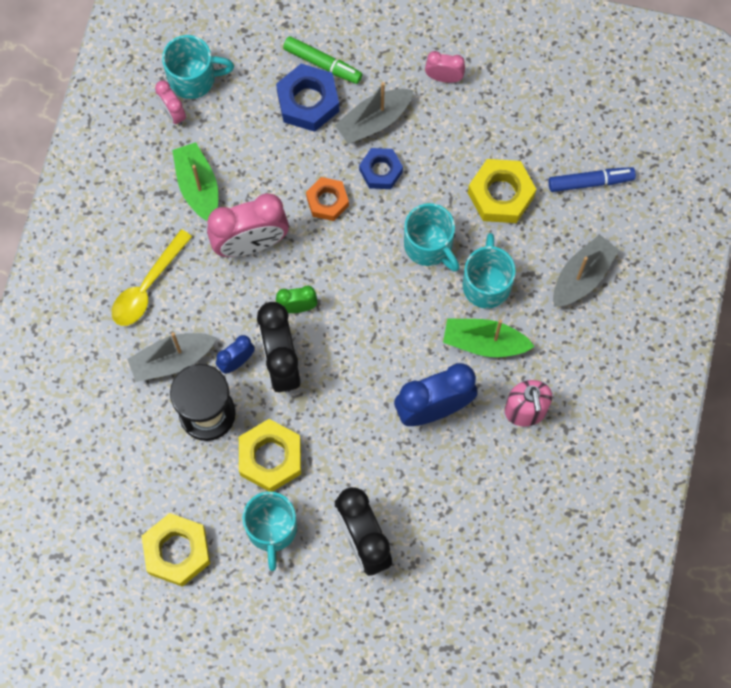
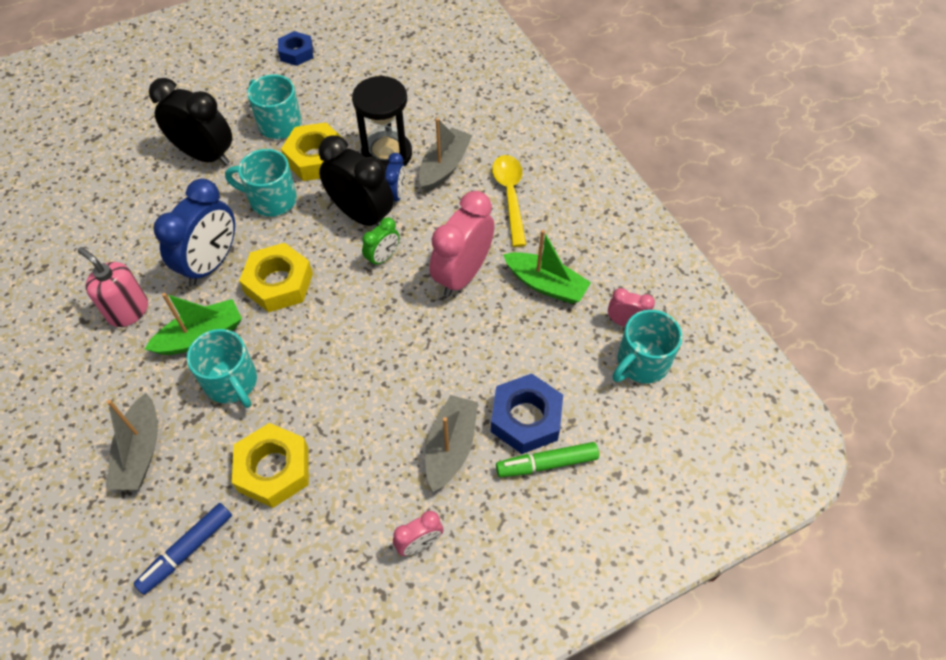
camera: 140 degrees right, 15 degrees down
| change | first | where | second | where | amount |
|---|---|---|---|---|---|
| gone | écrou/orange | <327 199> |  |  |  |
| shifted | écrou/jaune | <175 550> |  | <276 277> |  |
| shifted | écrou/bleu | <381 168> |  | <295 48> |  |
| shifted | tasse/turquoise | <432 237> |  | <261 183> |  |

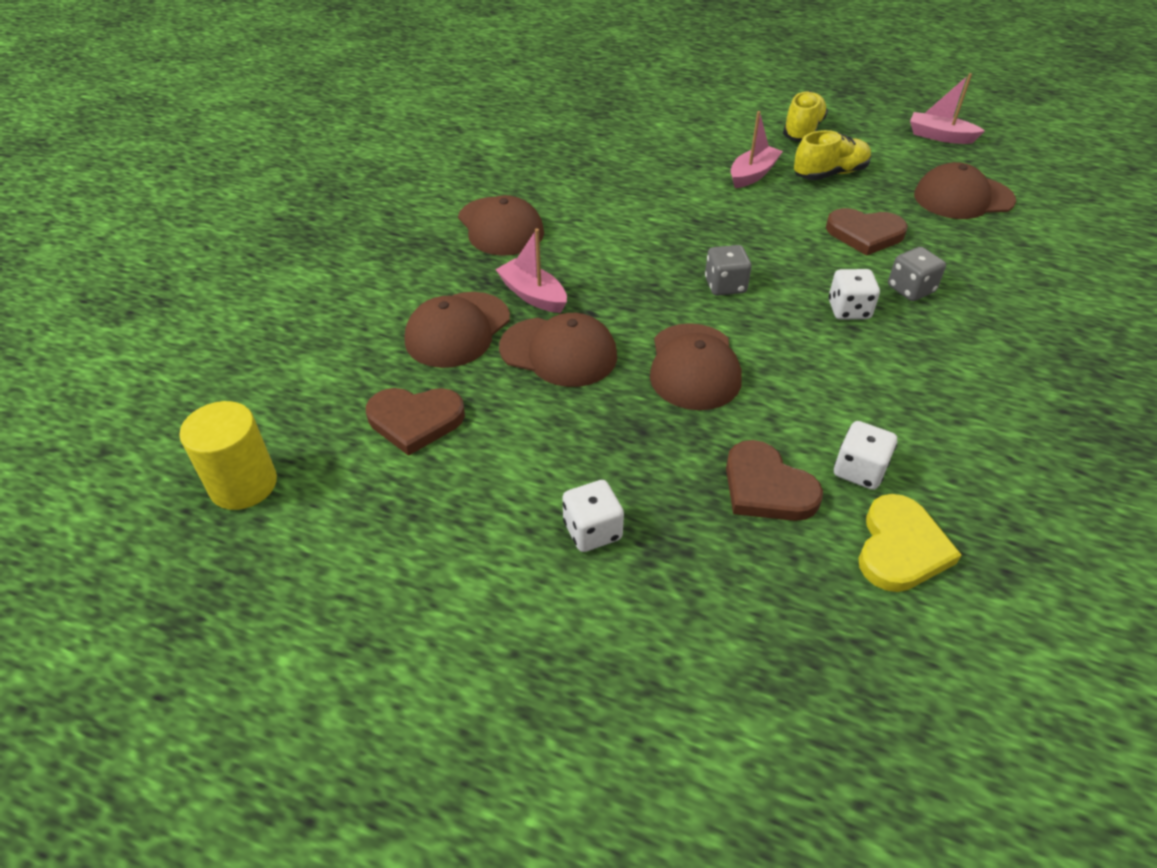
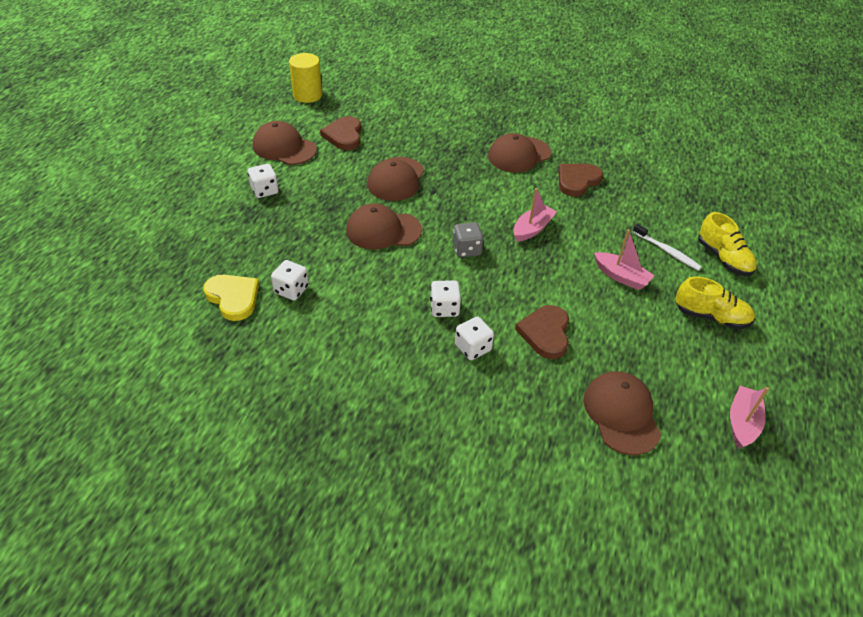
camera: 85 degrees right, 0 degrees up
| change | first | where | second | where | amount |
|---|---|---|---|---|---|
| new |  |  | brosse à dents/blanc | <667 247> |  |
| shifted | casquette/marron | <457 330> |  | <285 143> |  |
| shifted | bateau/rose | <531 270> |  | <535 215> |  |
| shifted | cœur/marron | <774 480> |  | <580 180> |  |
| shifted | chaussure/jaune | <832 155> |  | <727 244> |  |
| repainted | dé/gris | <917 274> | dé/blanc | <474 338> |  |
| rotated | cœur/jaune | <910 543> |  | <231 298> | 150 degrees counterclockwise |

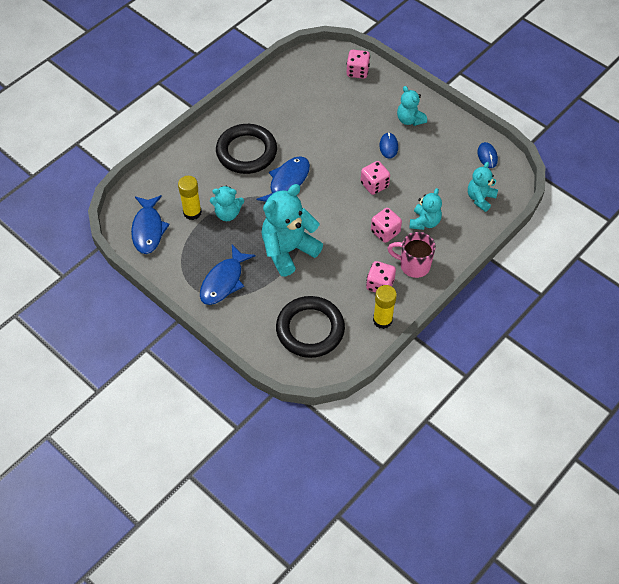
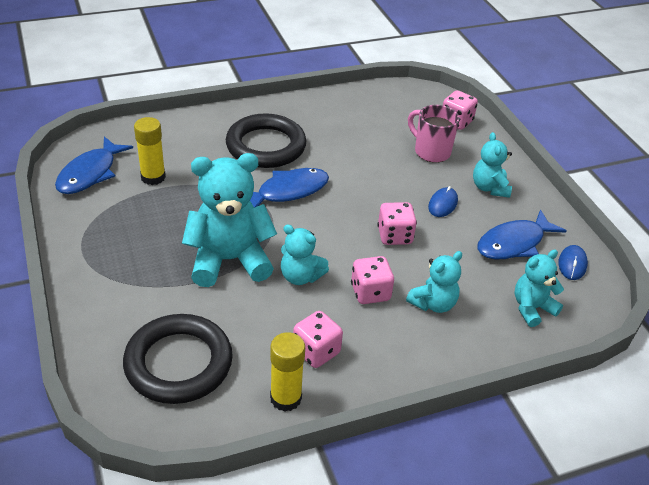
camera: 25 degrees right, 15 degrees down
| change | first | where | second | where | amount |
|---|---|---|---|---|---|
| shifted | poisson/bleu | <228 275> |  | <522 234> |  |
| shifted | ours en peluche/turquoise | <227 203> |  | <305 254> |  |
| shifted | tasse/rose | <412 255> |  | <434 134> |  |

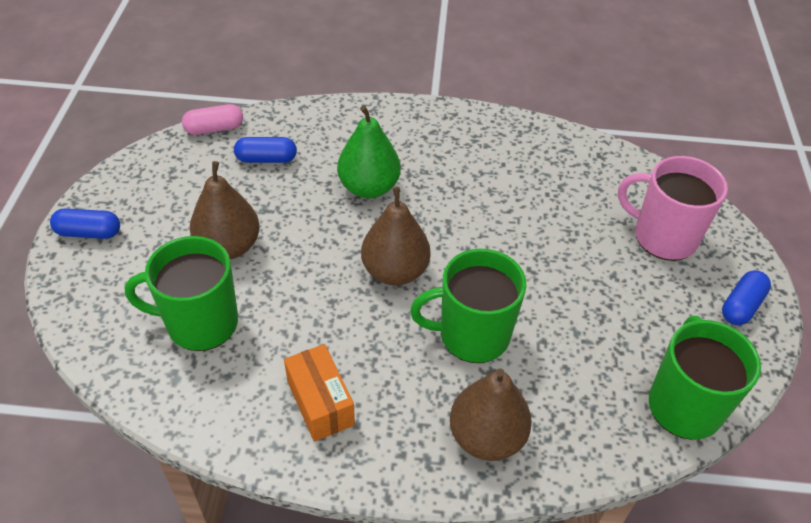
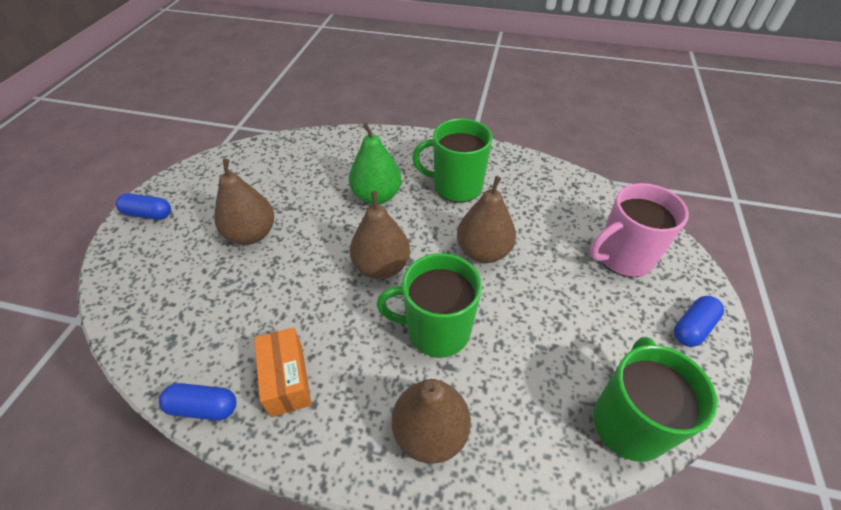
camera: 10 degrees right, 0 degrees up
| change | first | where | second | where | amount |
|---|---|---|---|---|---|
| gone | gélule/rose | <212 119> |  |  |  |
| new |  |  | poire/marron | <486 219> |  |
| shifted | tasse/vert | <181 293> |  | <452 161> |  |
| shifted | gélule/bleu | <265 150> |  | <197 402> |  |
| rotated | tasse/rose | <673 208> |  | <639 230> | 60 degrees counterclockwise |

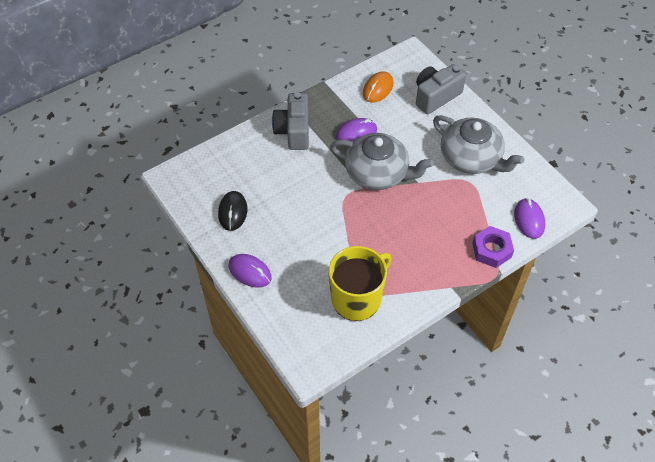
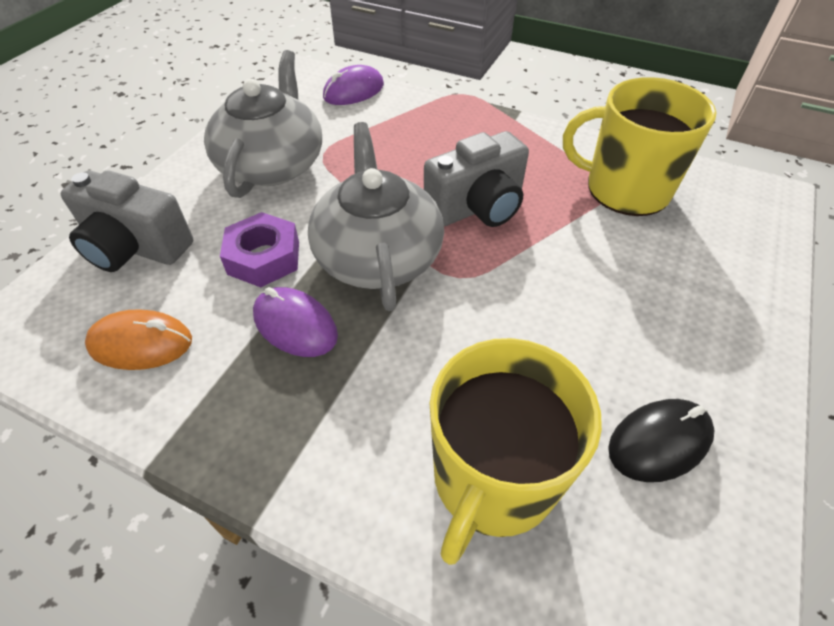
camera: 120 degrees left, 5 degrees down
| change | first | where | second | where | amount |
|---|---|---|---|---|---|
| gone | souris/violet | <250 271> |  |  |  |
| new |  |  | tasse/jaune | <515 451> |  |
| shifted | appareil photo/gris | <290 121> |  | <476 179> |  |
| shifted | écrou/violet | <493 247> |  | <259 249> |  |

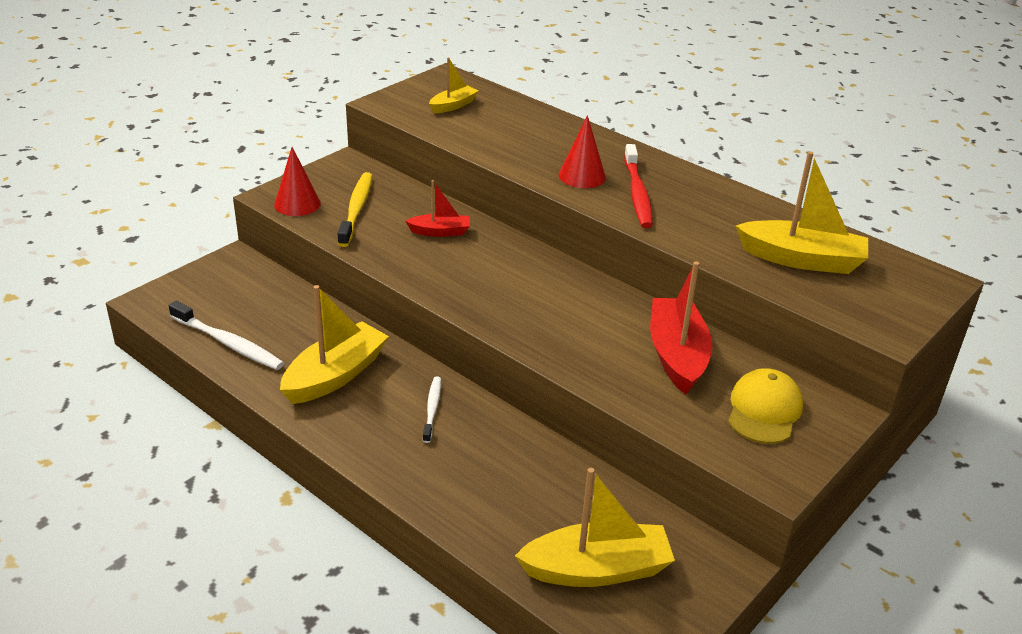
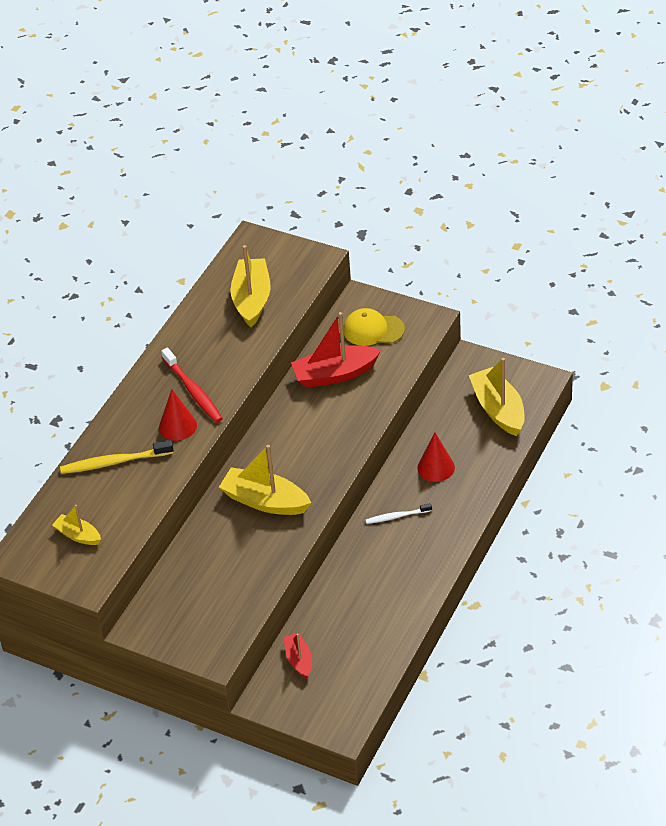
camera: 100 degrees left, 10 degrees up
| change | first | where | second | where | amount |
|---|---|---|---|---|---|
| gone | brosse à dents/blanc | <226 335> |  |  |  |
| shifted | cône/rouge | <297 181> |  | <436 457> |  |
| shifted | bateau/jaune | <334 344> |  | <265 480> |  |
| shifted | brosse à dents/jaune | <354 209> |  | <116 457> |  |
| shifted | bateau/rouge | <437 208> |  | <297 656> |  |
| rotated | brosse à dents/rouge | <638 186> |  | <192 385> | 75 degrees clockwise |

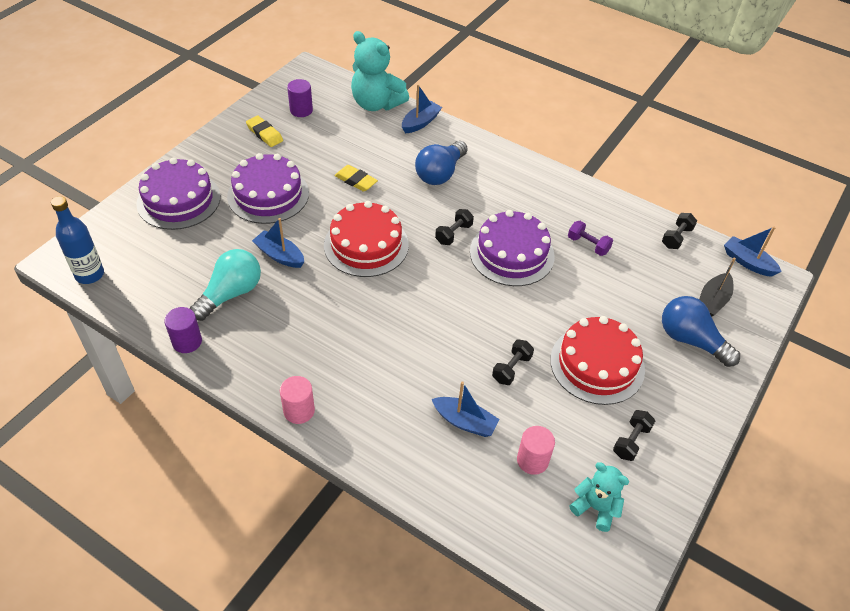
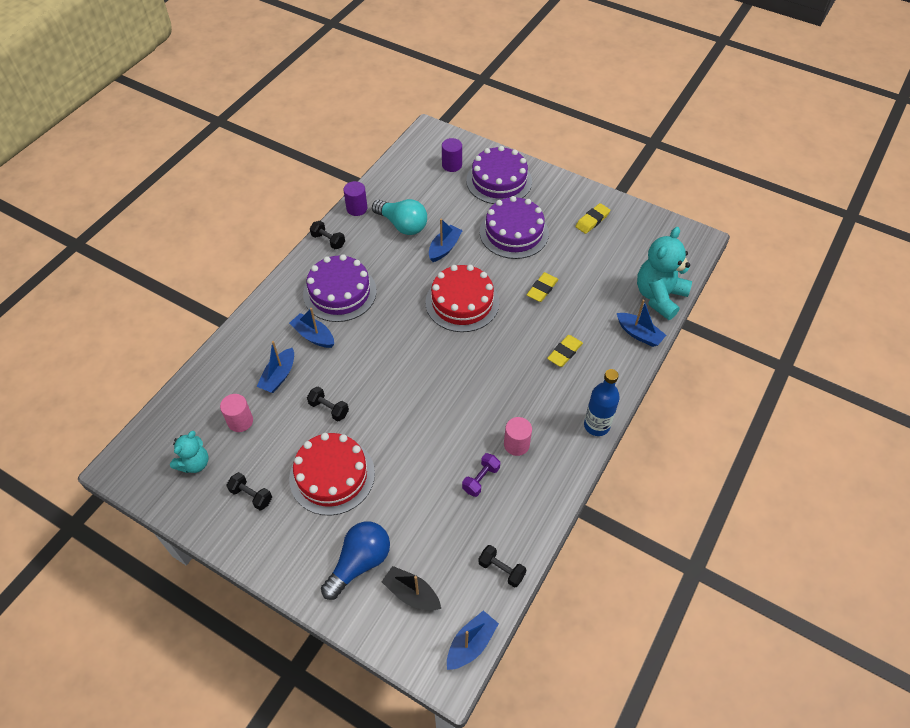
camera: 90 degrees right, 5 degrees up
| change | first | where | second | where | amount |
|---|---|---|---|---|---|
| new |  |  | bateau/bleu | <311 328> |  |
| shifted | bouteille/bleu | <77 240> |  | <602 402> |  |
| shifted | cylindre/rose | <297 400> |  | <518 436> |  |
| shifted | cylindre/violet | <300 98> |  | <452 155> |  |
| shifted | haltère/noir | <454 227> |  | <327 235> |  |
| shifted | gâteau/violet | <512 248> |  | <340 288> |  |
| swapped | ampoule/bleu | <441 163> | gomme/jaune | <565 351> |  |

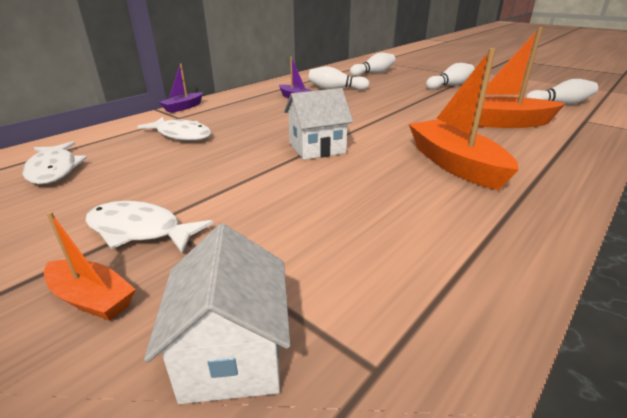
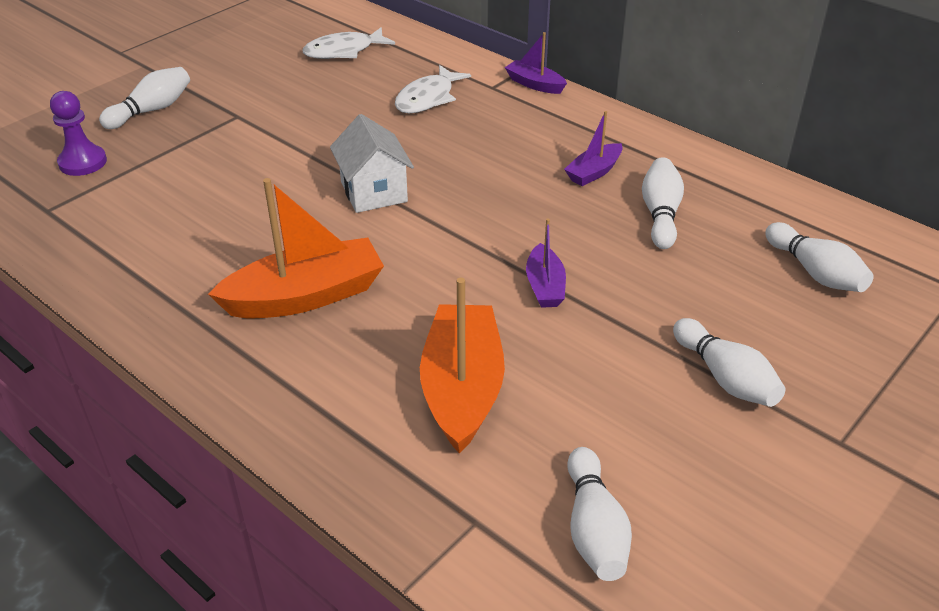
camera: 90 degrees right, 10 degrees up
| change | first | where | second | where | amount |
|---|---|---|---|---|---|
| gone | poisson/blanc | <149 227> |  |  |  |
| new |  |  | bateau/violet | <546 263> |  |
| swapped | bateau/orange | <90 266> | quille/blanc | <144 98> |  |
| swapped | maison/blanc | <217 314> | pion/violet | <78 133> |  |

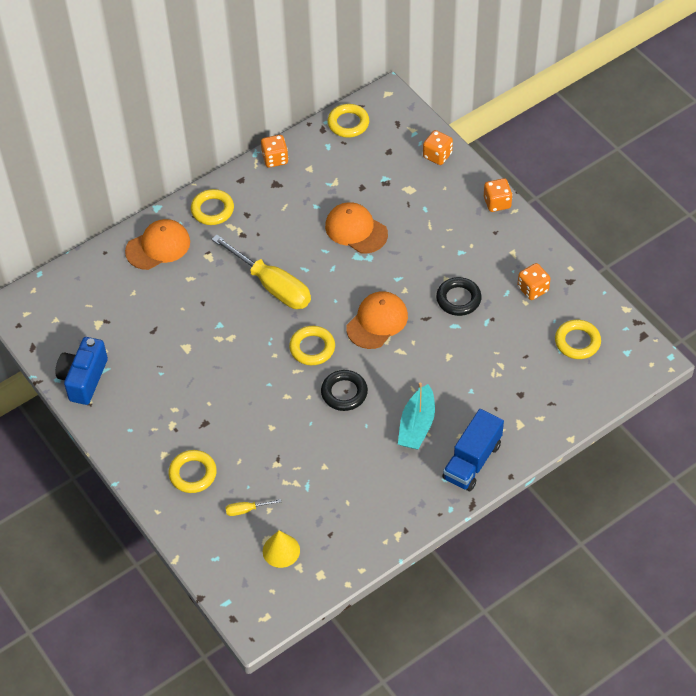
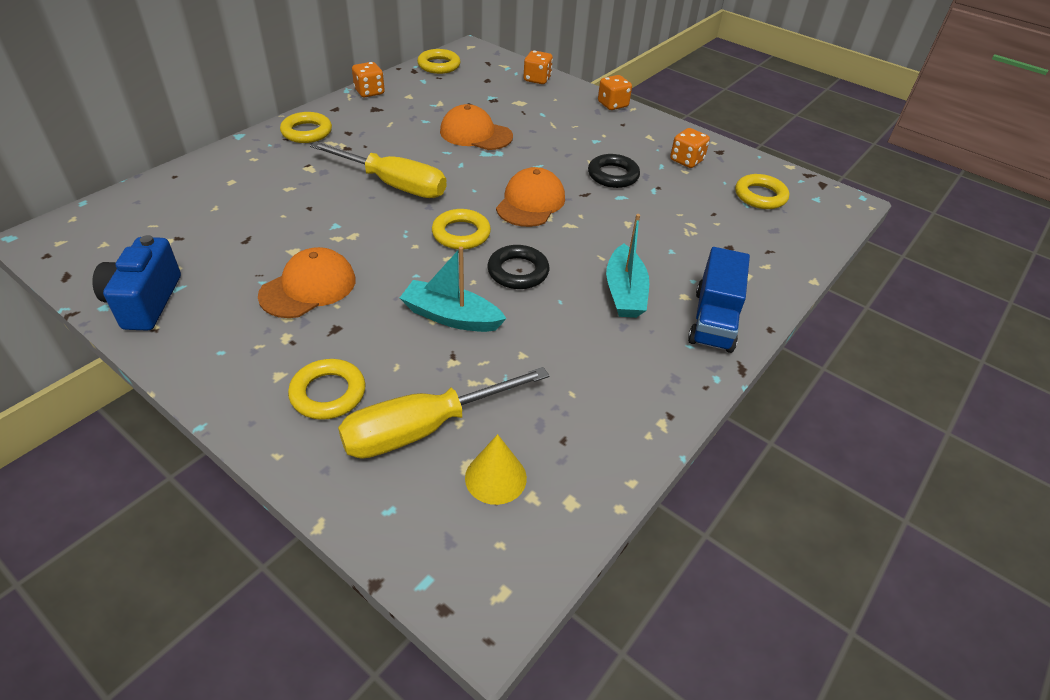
camera: 20 degrees left, 10 degrees down
| change | first | where | second | where | amount |
|---|---|---|---|---|---|
| new |  |  | bateau/turquoise | <453 289> |  |
| shifted | casquette/orange | <157 244> |  | <306 282> |  |
| scaled | tournevis/jaune | <253 507> |  | <443 413> | x2.45 |

